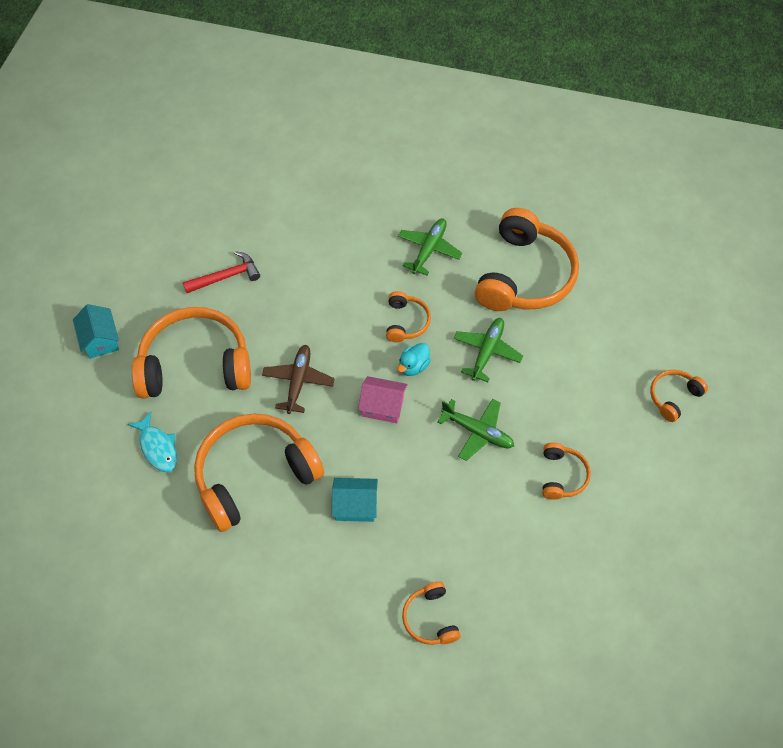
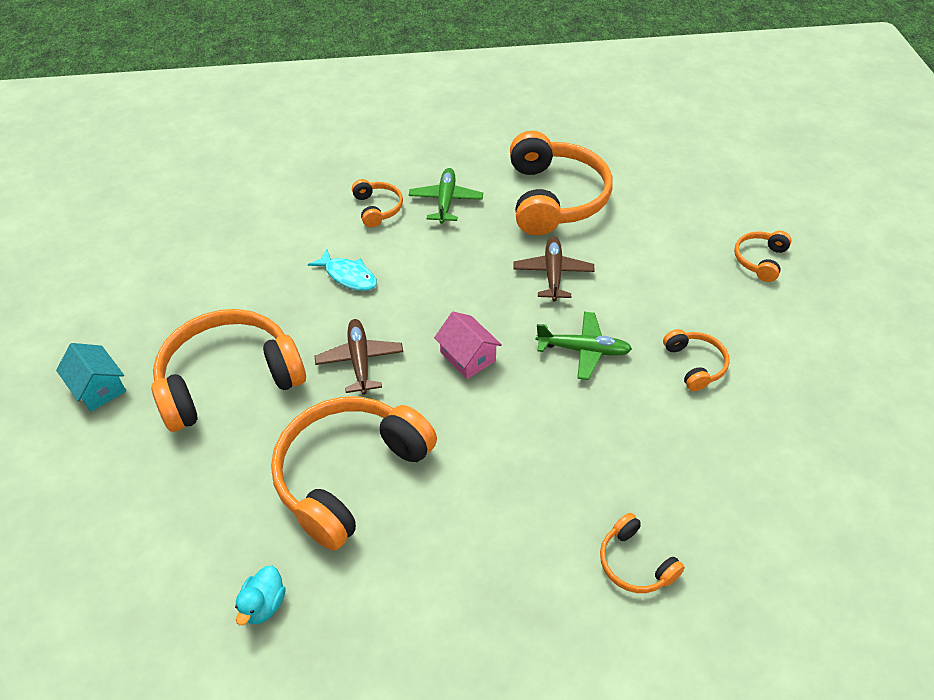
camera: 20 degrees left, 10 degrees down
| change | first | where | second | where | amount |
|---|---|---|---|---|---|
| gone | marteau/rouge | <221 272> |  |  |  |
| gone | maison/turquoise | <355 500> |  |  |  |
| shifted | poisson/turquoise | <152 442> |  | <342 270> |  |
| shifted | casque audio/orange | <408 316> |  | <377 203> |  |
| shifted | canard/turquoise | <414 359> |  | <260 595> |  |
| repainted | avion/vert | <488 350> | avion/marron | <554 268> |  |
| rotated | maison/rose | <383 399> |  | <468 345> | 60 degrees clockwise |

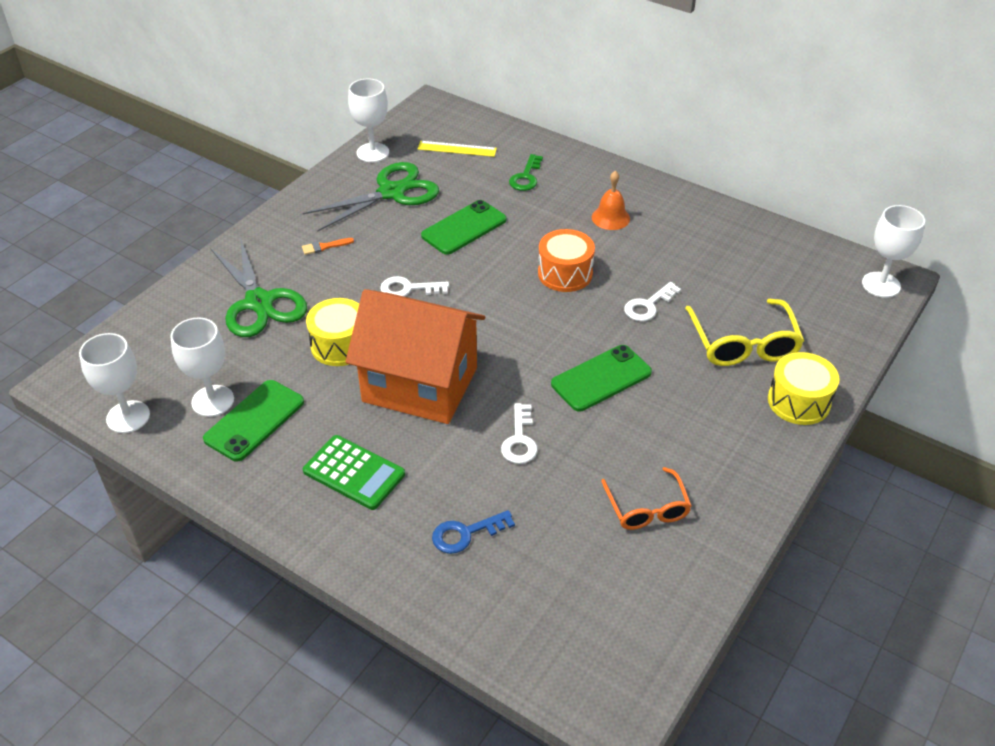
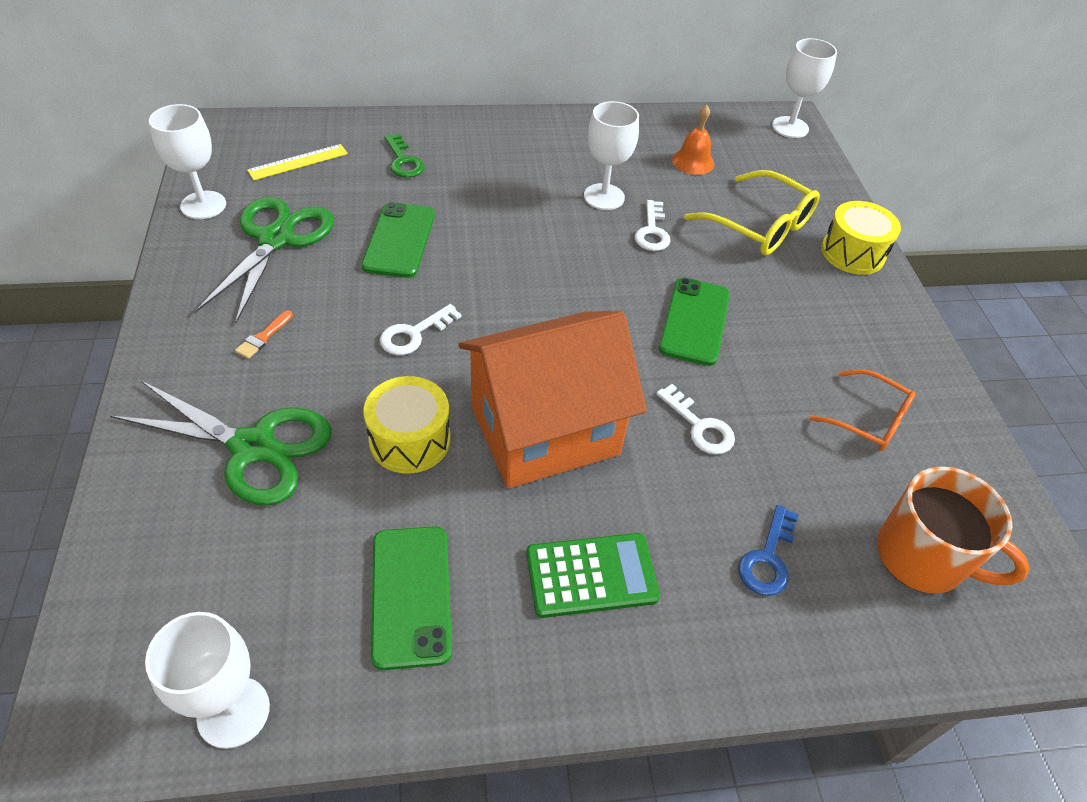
camera: 45 degrees left, 5 degrees up
| change | first | where | second | where | amount |
|---|---|---|---|---|---|
| gone | tambour/orange | <566 260> |  |  |  |
| new |  |  | tasse/orange | <953 530> |  |
| shifted | verre à pied/blanc | <202 367> |  | <611 155> |  |
| shifted | cloche/orange | <611 200> |  | <693 140> |  |

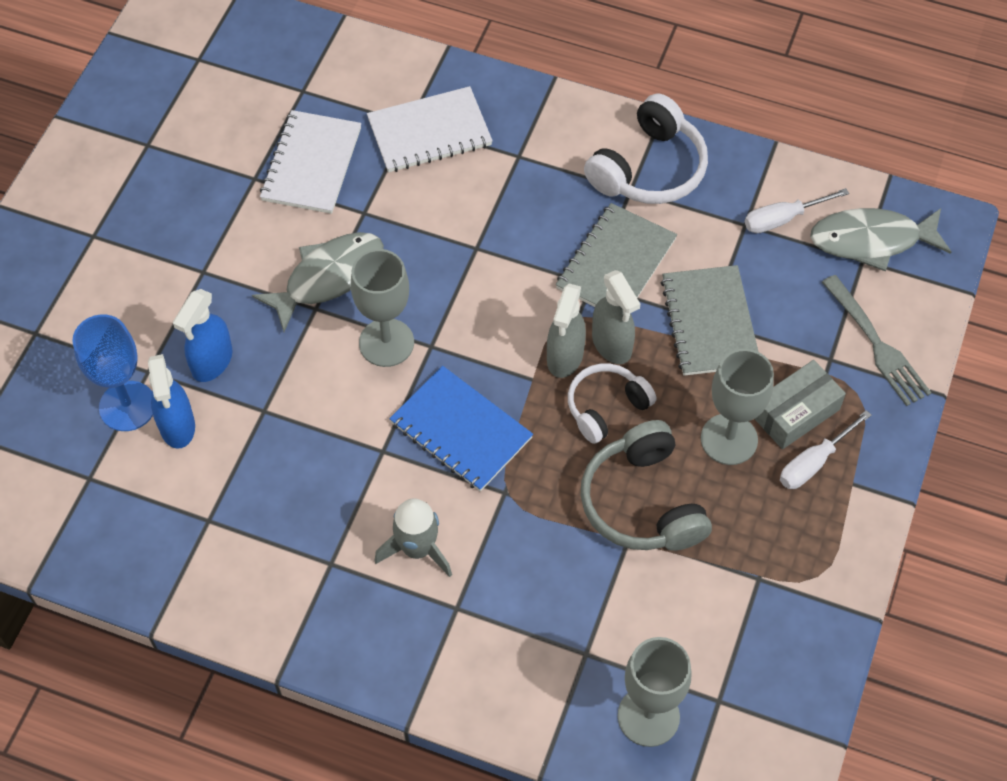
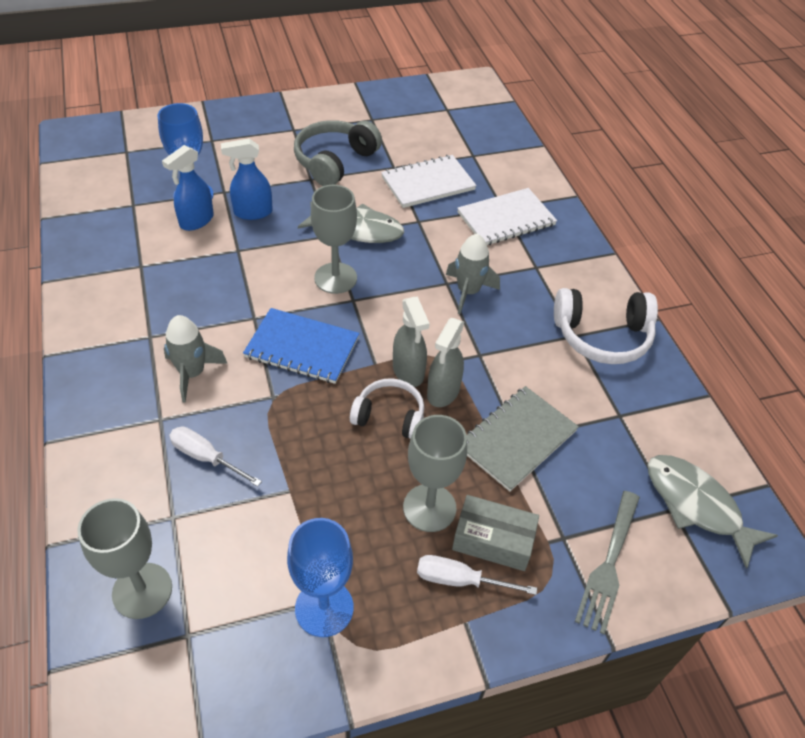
camera: 50 degrees right, 10 degrees down
| change | first | where | second | where | amount |
|---|---|---|---|---|---|
| gone | carnet/gris | <616 255> |  |  |  |
| new |  |  | verre à pied/bleu | <320 577> |  |
| new |  |  | fusée/gris | <473 274> |  |
| shifted | casque audio/gris | <646 485> |  | <338 153> |  |
| shifted | tournevis/blanc | <797 210> |  | <215 456> |  |
| rotated | carnet/blanc | <430 129> |  | <507 216> | 60 degrees counterclockwise |
| rotated | carnet/bleu | <461 429> |  | <301 346> | 75 degrees counterclockwise |
| rotated | vaporisateur/gris | <566 331> |  | <411 342> | 90 degrees counterclockwise |

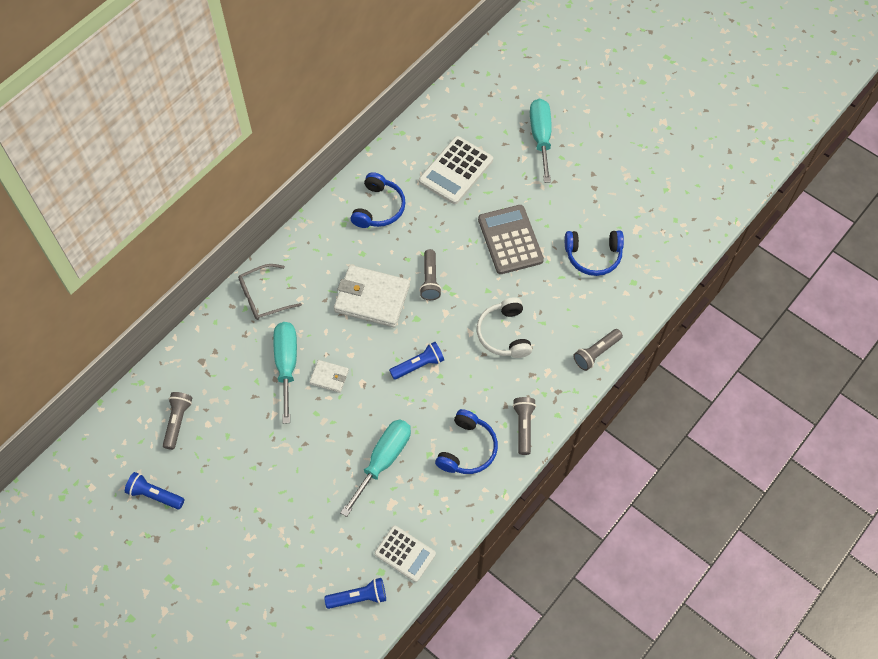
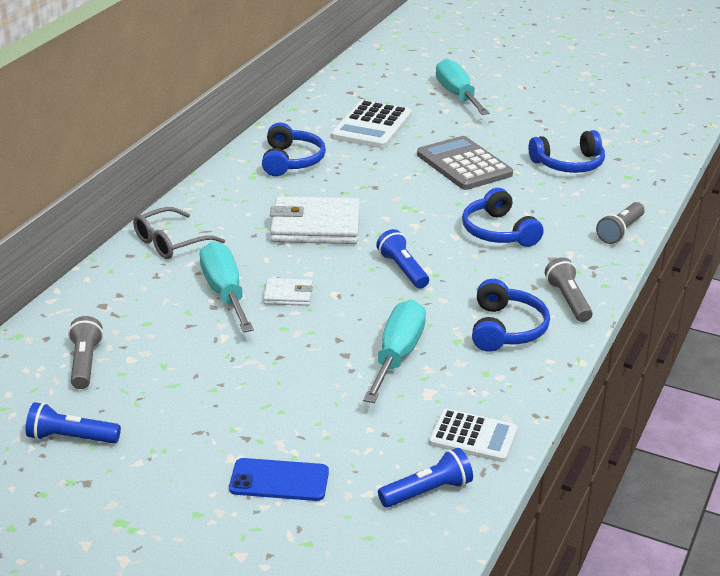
camera: 15 degrees left, 30 degrees down
| change | first | where | second | where | amount |
|---|---|---|---|---|---|
| gone | lampe de poche/gris | <430 274> |  |  |  |
| new |  |  | téléphone/bleu | <279 479> |  |
| repainted | casque audio/blanc | <504 327> | casque audio/bleu | <503 217> |  |
| rotated | lampe de poche/bleu | <416 361> |  | <402 259> | 75 degrees counterclockwise |

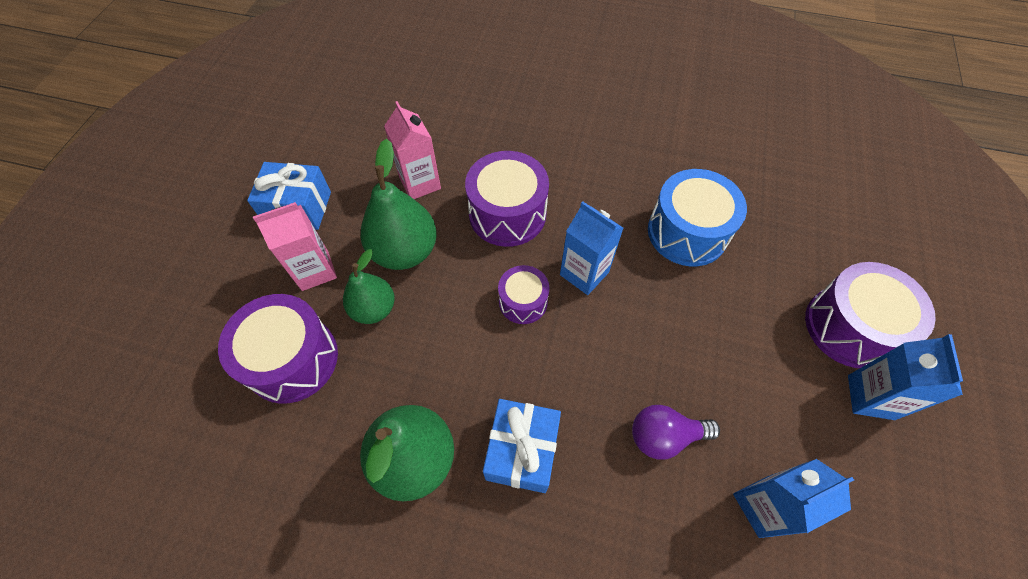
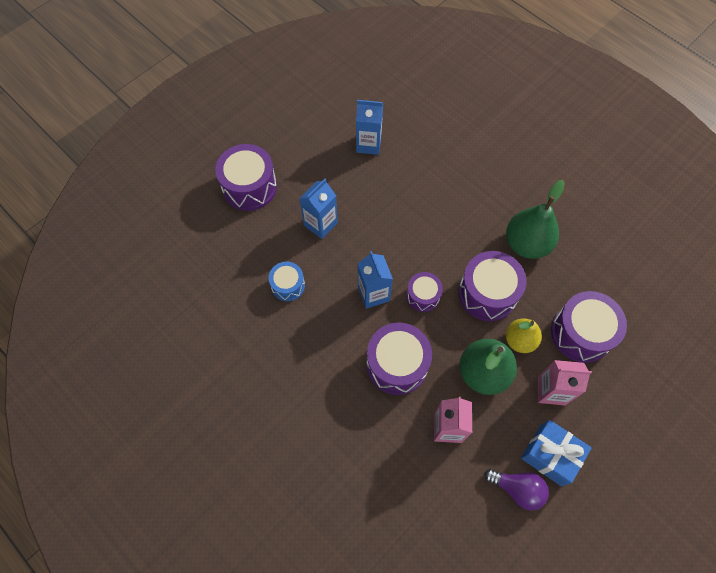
camera: 150 degrees left, 5 degrees up
| change | first | where | second | where | amount |
|---|---|---|---|---|---|
| gone | cadeau/bleu | <522 446> |  |  |  |
| new |  |  | tambour/violet | <492 286> |  |
| shifted | ampoule/violet | <676 432> |  | <516 489> |  |
| shifted | brique de lait/bleu | <905 377> |  | <318 209> |  |
| repainted | poire/vert | <369 286> | poire/jaune | <524 335> |  |
| scaled | tambour/bleu | <697 217> |  | <287 281> | x0.58 |

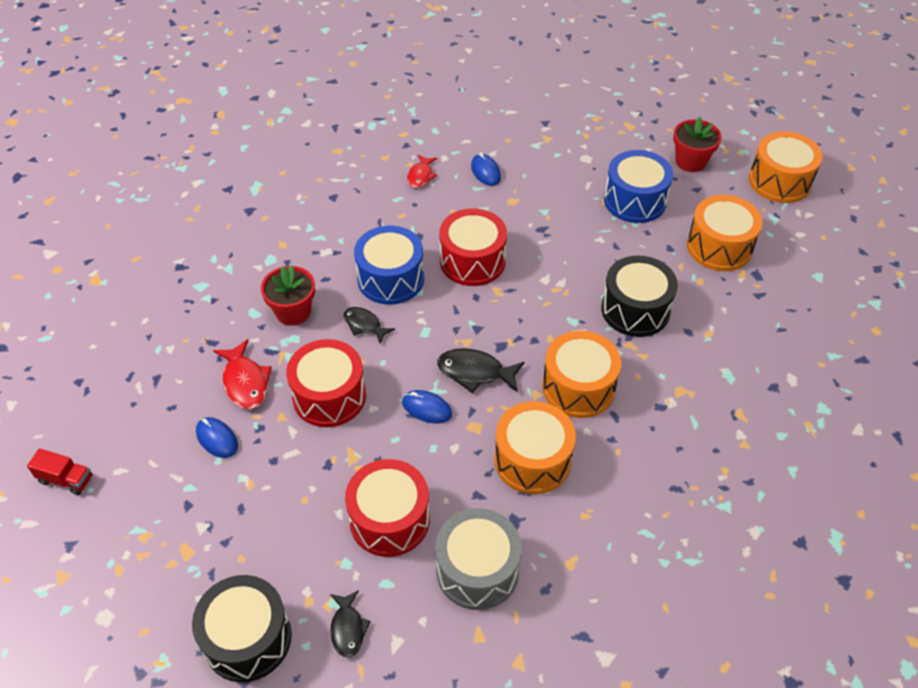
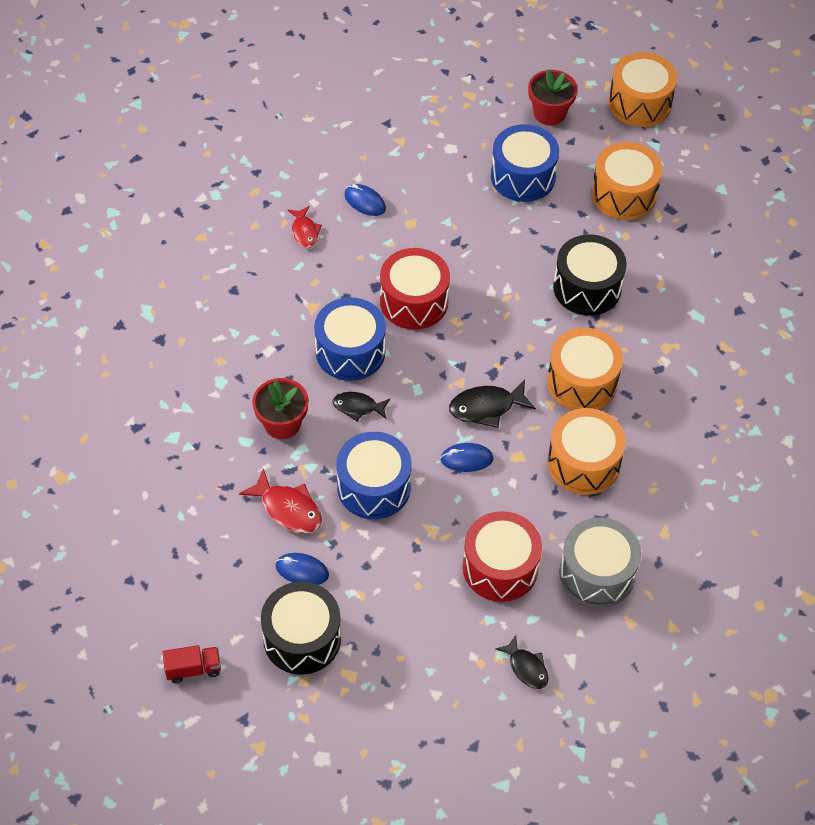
camera: 30 degrees left, 5 degrees up
| change | first | where | second | where | amount |
|---|---|---|---|---|---|
| shifted | tambour/noir | <242 628> |  | <301 628> |  |
| repainted | tambour/rouge | <326 383> | tambour/bleu | <373 475> |  |

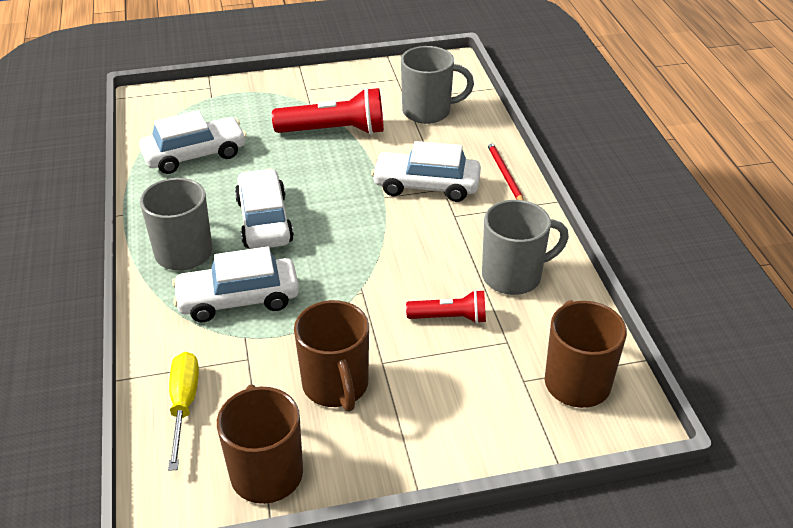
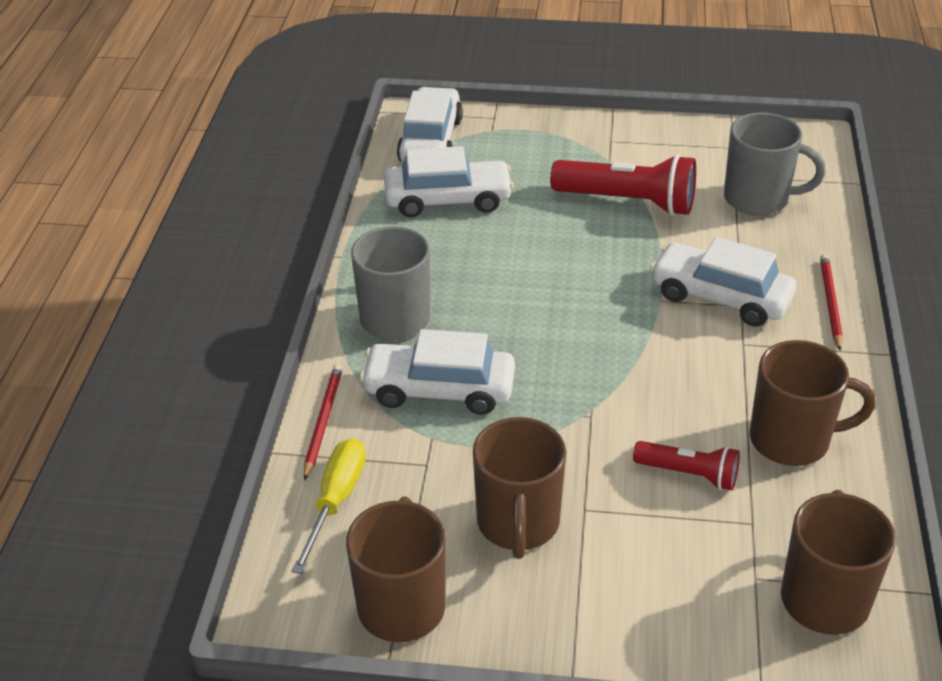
camera: 20 degrees right, 0 degrees up
| change | first | where | second | where | amount |
|---|---|---|---|---|---|
| new |  |  | crayon/rouge | <323 423> |  |
| shifted | voiture/blanc | <264 208> |  | <430 124> |  |
| repainted | tasse/gris | <525 247> | tasse/marron | <813 403> |  |

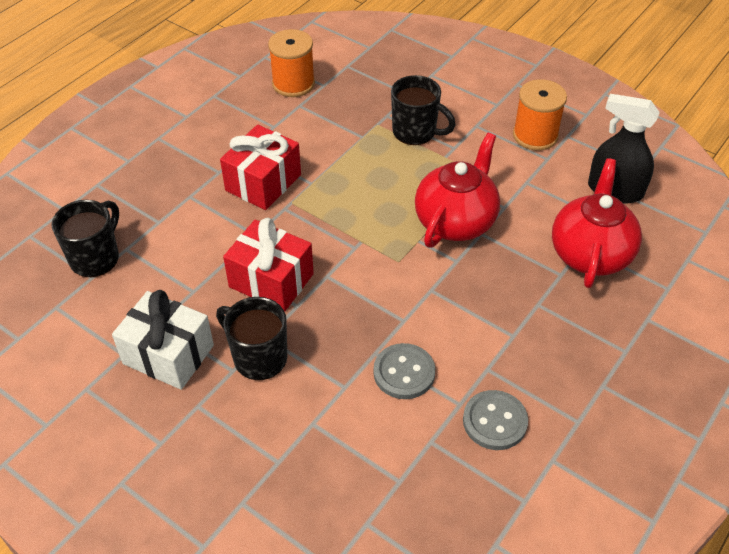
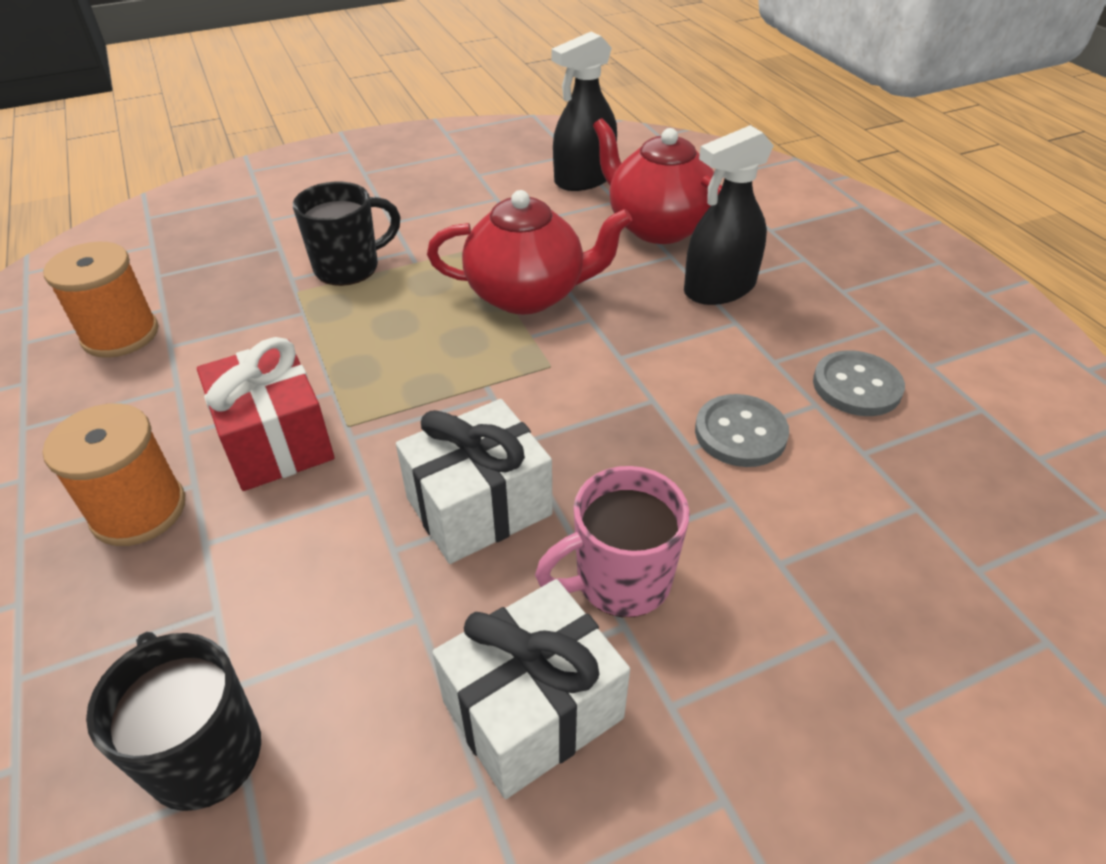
camera: 60 degrees left, 5 degrees down
| change | first | where | second | where | amount |
|---|---|---|---|---|---|
| new |  |  | vaporisateur/noir | <729 215> |  |
| shifted | bobine/orange | <540 114> |  | <114 474> |  |
| repainted | tasse/noir | <251 338> | tasse/rose | <612 541> |  |
| repainted | cadeau/rouge | <268 265> | cadeau/blanc | <474 481> |  |
| rotated | théière/rouge | <457 190> |  | <529 252> | 120 degrees clockwise |

